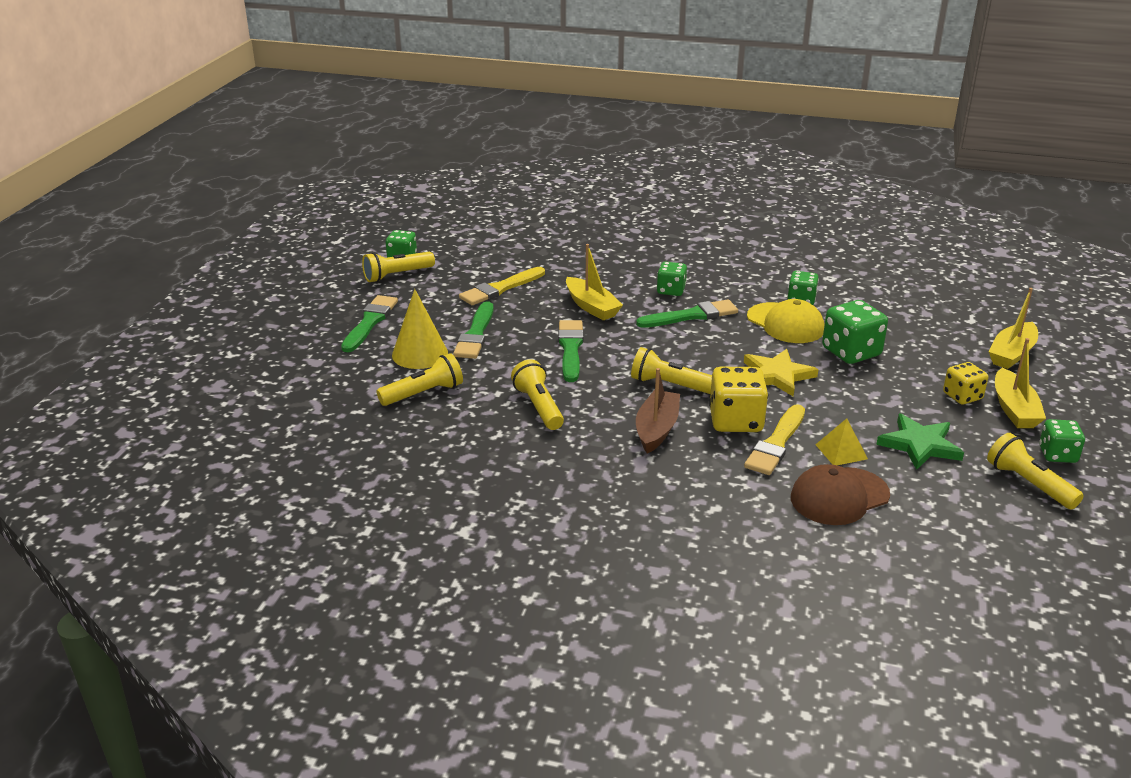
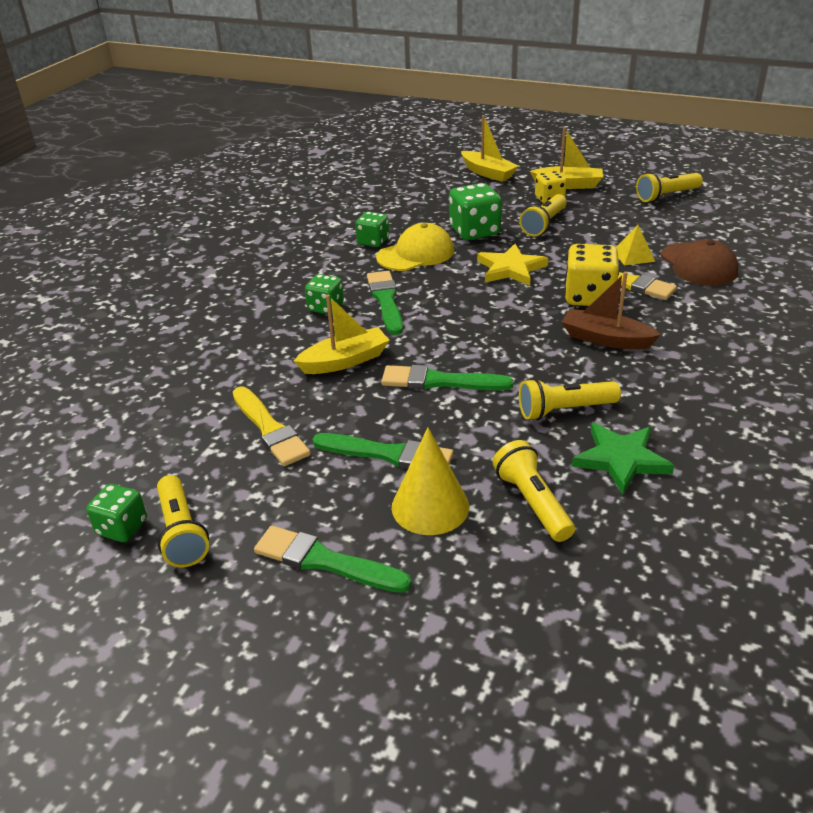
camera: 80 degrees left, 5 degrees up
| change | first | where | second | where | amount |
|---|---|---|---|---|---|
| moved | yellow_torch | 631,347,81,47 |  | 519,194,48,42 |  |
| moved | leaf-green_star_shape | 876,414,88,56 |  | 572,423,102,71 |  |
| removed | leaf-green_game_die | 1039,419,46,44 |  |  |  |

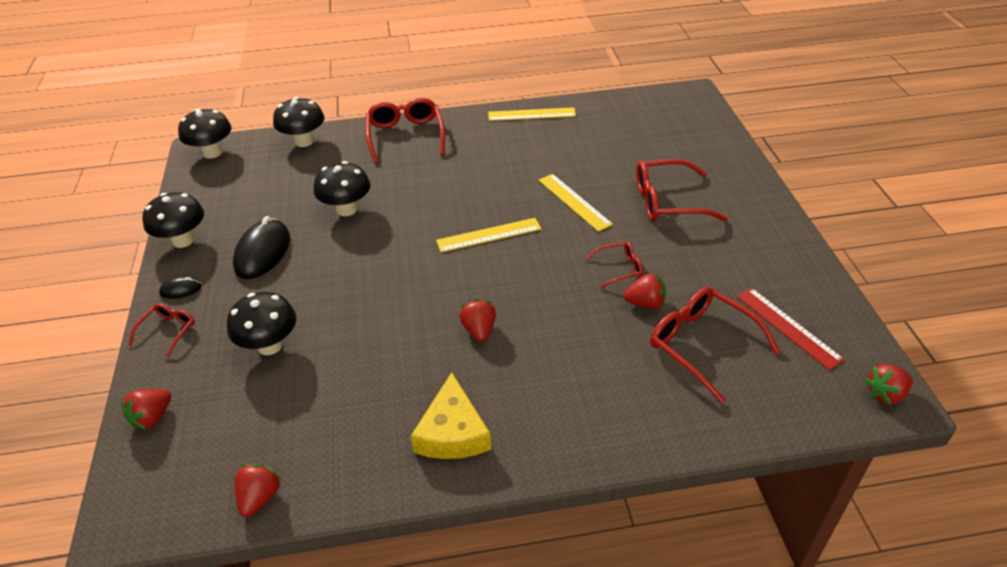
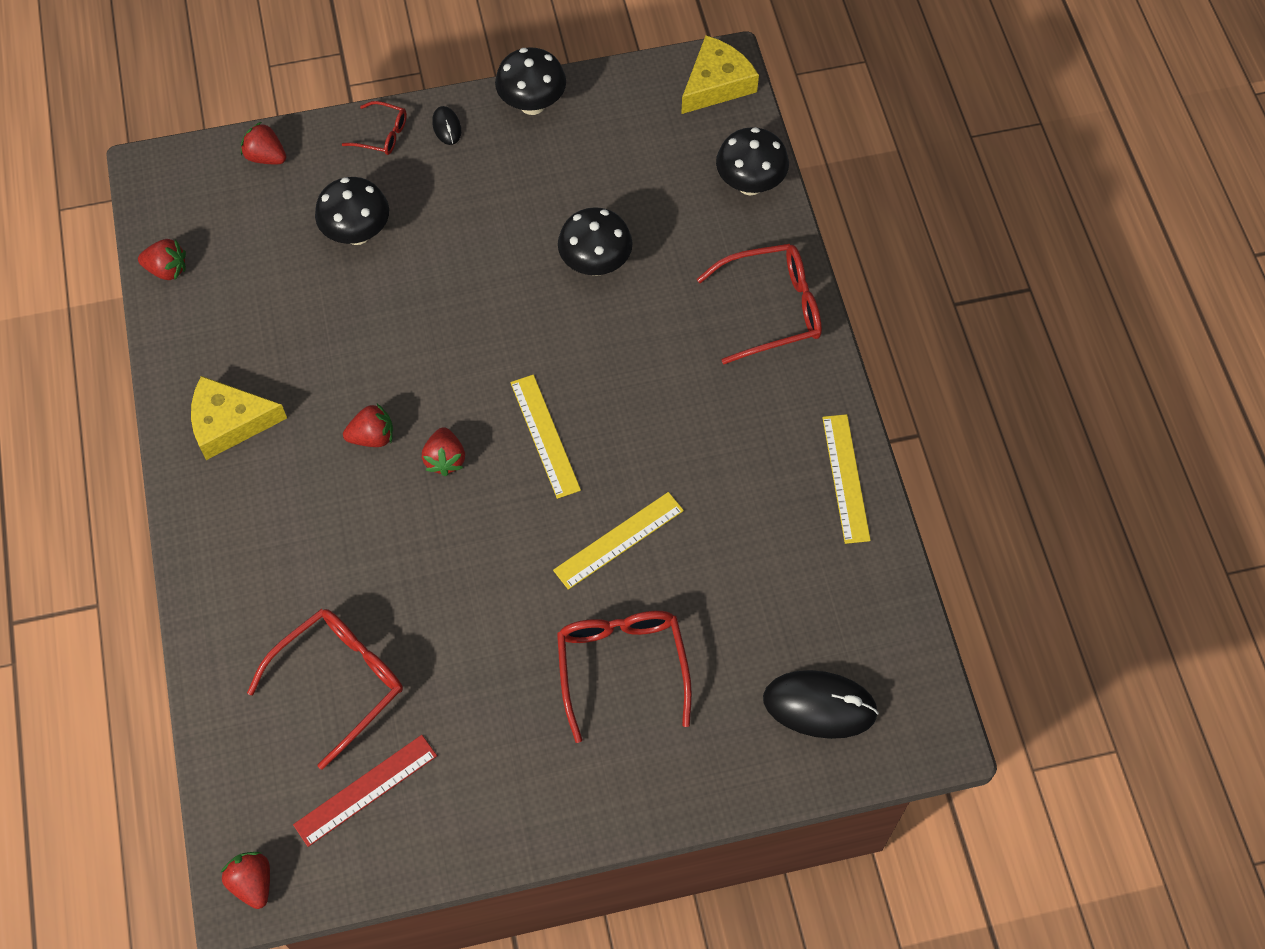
camera: 85 degrees right, 20 degrees up
| change | first | where | second | where | amount |
|---|---|---|---|---|---|
| replaced | black_mushroom | 178,109,54,50 | yellow_piece_of_cheese | 681,36,78,78 |  |
| moved | black_computer_mouse | 233,216,57,63 |  | 763,670,116,69 |  |
| removed | scarlet_spectacles | 586,242,57,46 |  |  |  |
| moved | scarlet_toy_strawberry | 623,273,43,36 |  | 422,427,43,49 |  |

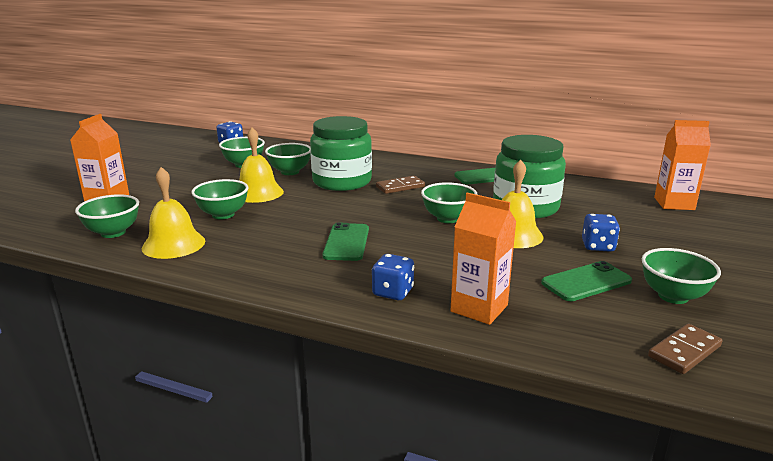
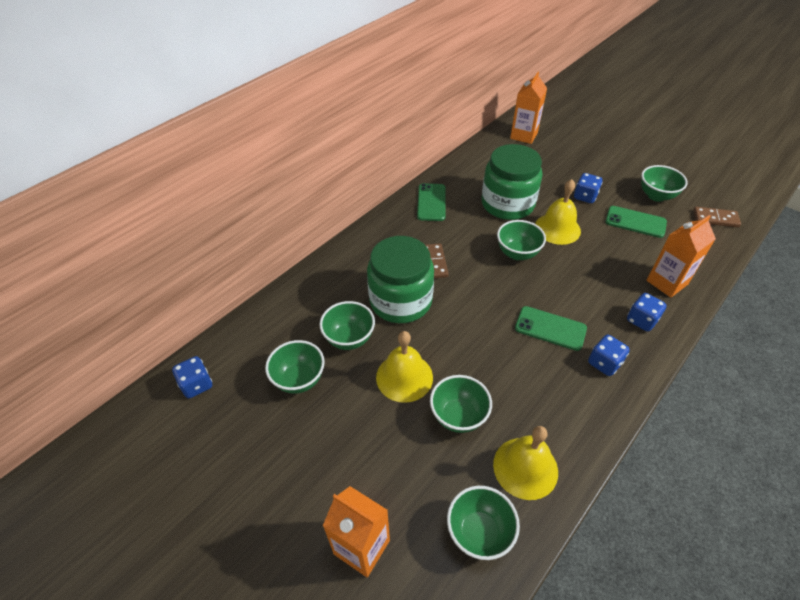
camera: 70 degrees left, 25 degrees up
| change | first | where | second | where | amount |
|---|---|---|---|---|---|
| turned | leaf-green_phone | 541,261,91,40 |  | 605,206,62,32 | 60 degrees counterclockwise |
| turned | brown_domino | 648,324,74,50 |  | 693,207,48,20 | 60 degrees counterclockwise |
| added |  |  | cobalt_game_die | 588,335,42,41 |  |

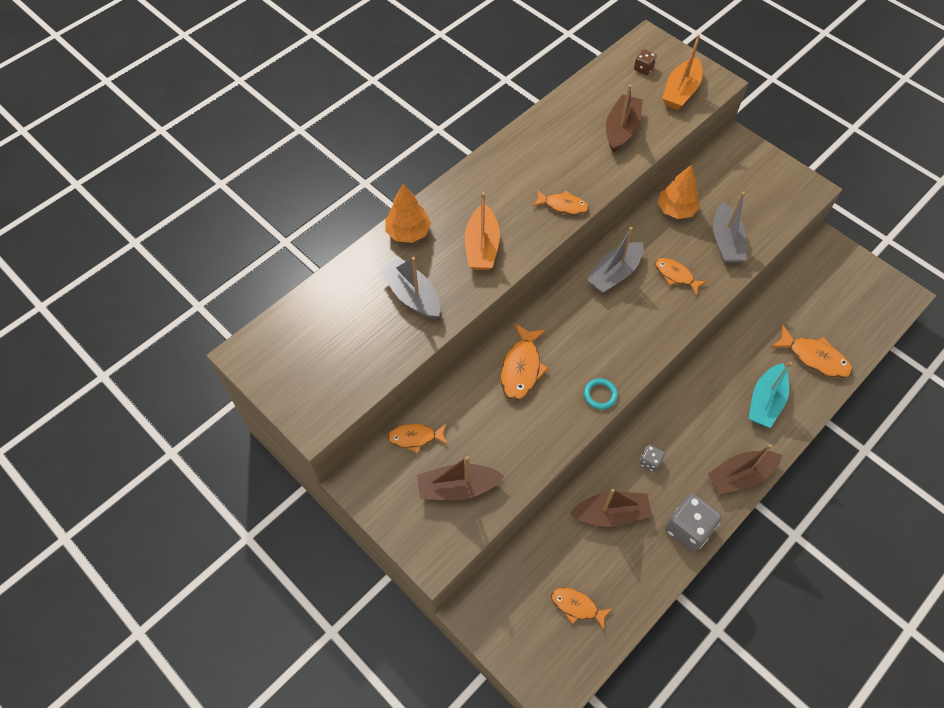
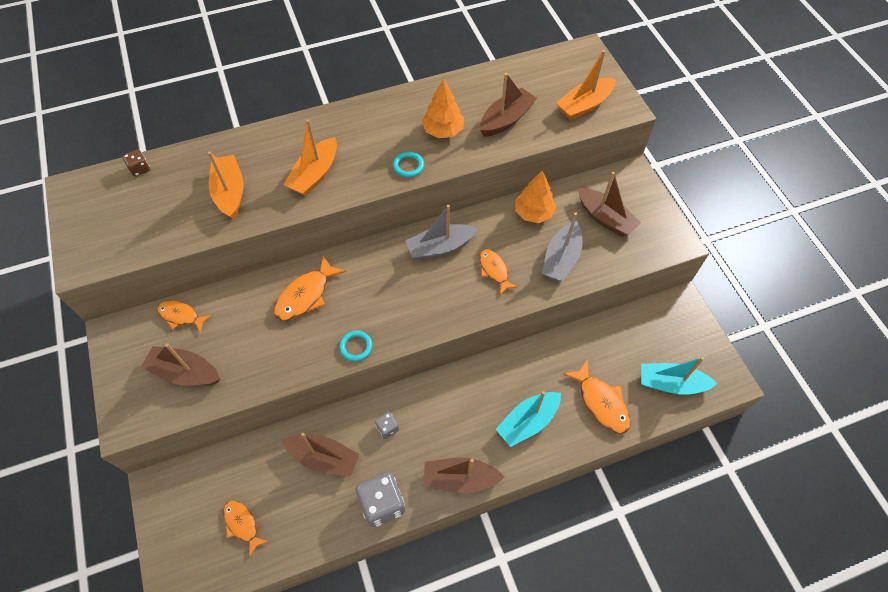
camera: 25 degrees right, 0 degrees up
| change | first | where | second | where | amount |
|---|---|---|---|---|---|
| moved | brown_game_die | 634,49,23,26 |  | 123,149,27,28 |  |
| moved | orange_toy_tree | 385,184,46,59 |  | 422,79,42,59 |  |
| replaced | orange_fish_figure | 532,190,57,25 | turquoise_hoop | 393,152,31,25 |  |
| recoloured | gray_toy_boat | 379,256,61,64 | orange_toy_boat | 208,151,36,69 |  |
| added |  |  | brown_toy_boat | 578,172,63,65 |  |
| added |  |  | turquoise_toy_boat | 641,357,76,38 |  |

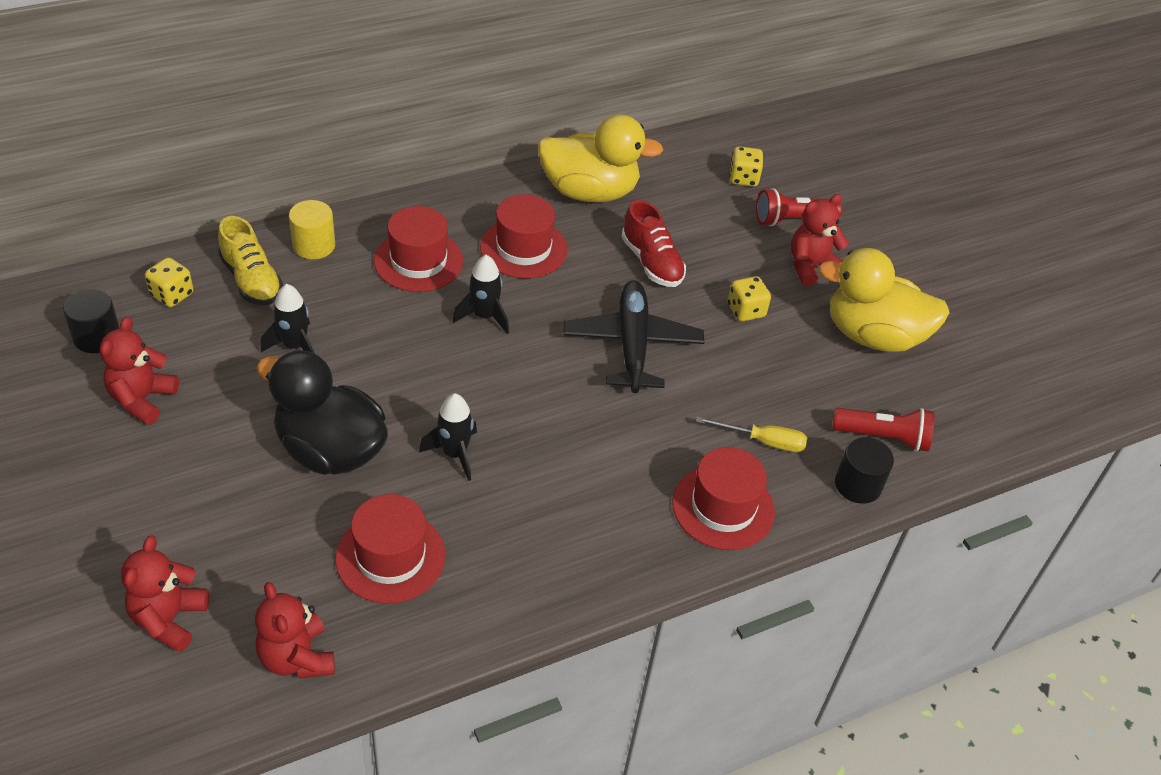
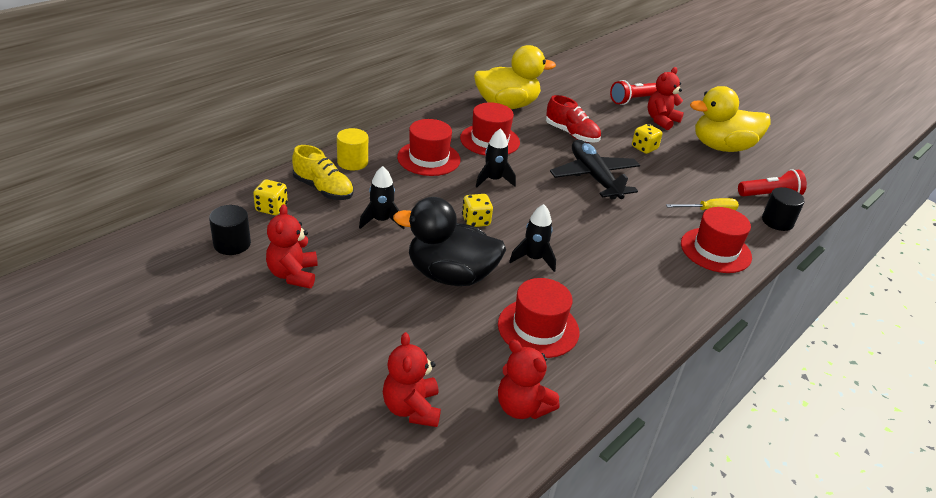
camera: 20 degrees left, 10 degrees down
| change | first | where | second | where | amount |
|---|---|---|---|---|---|
| moved | yellow_game_die | 729,146,34,41 |  | 462,194,31,33 |  |

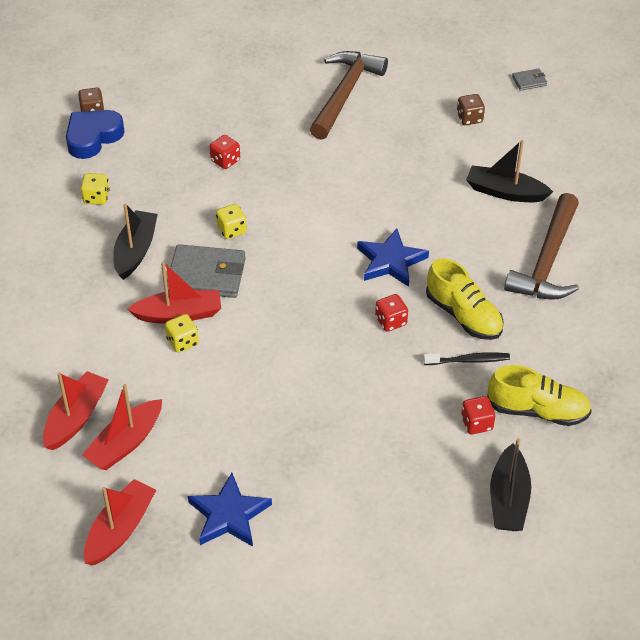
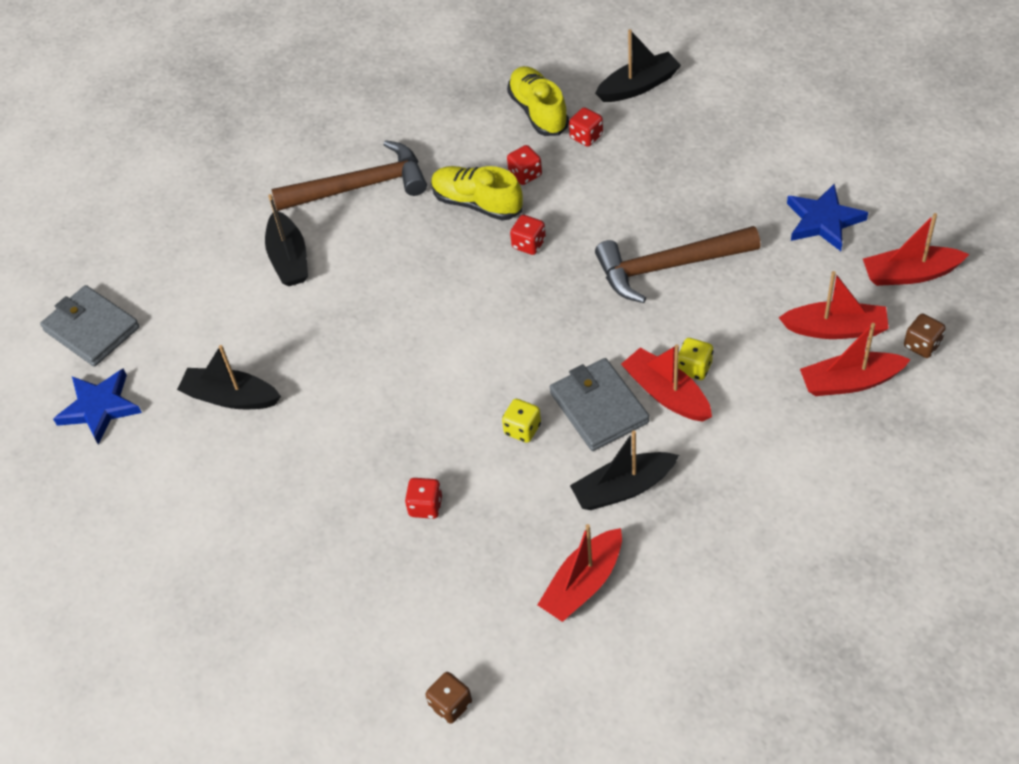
camera: 120 degrees left, 5 degrees up
| change | first | where | second | where | amount |
|---|---|---|---|---|---|
| moved | brown_claw_hammer | 310,51,78,89 |  | 595,226,166,77 |  |
| resized | gray_billfold | 512,68,35,23 |  | 40,285,100,82 | x2.13 |
| moved | brown_game_die | 457,94,28,31 |  | 904,314,42,44 |  |
| removed | cobalt_love_heart | 66,110,59,49 |  |  |  |
| replaced | yellow_game_die | 81,173,29,32 | scarlet_toy_boat | 537,524,85,98 |  |
| moved | cobalt_star_shape | 357,228,72,59 |  | 53,369,89,75 |  |
| turned | yellow_lace-up_shoe | 426,258,78,82 |  | 431,166,92,55 | 75 degrees counterclockwise |
| replaced | black_toothbrush | 423,352,87,13 | scarlet_game_die | 507,145,35,40 |  |
| added |  |  | black_toy_boat | 177,345,104,64 |  |

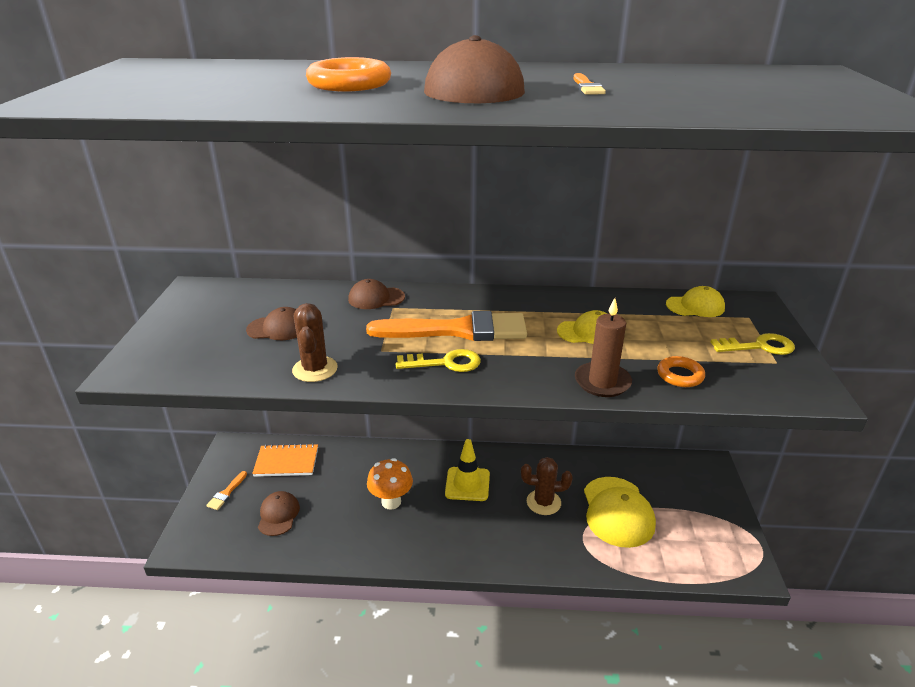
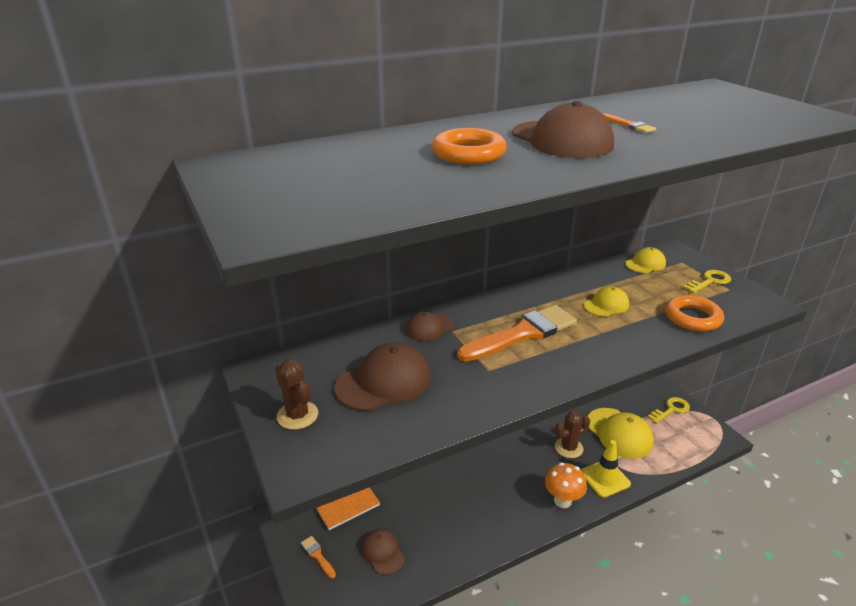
camera: 30 degrees left, 0 degrees up
| change | first | where | second | where | amount |
|---|---|---|---|---|---|
| removed | brown_pillar_candle | 575,298,57,99 |  |  |  |
| moved | brown_cactus | 292,303,46,79 |  | 275,359,43,71 |  |
| resized | brown_cap | 246,307,51,33 |  | 334,343,97,68 | x1.72 |
| moved | yellow_latchkey | 396,349,85,23 |  | 648,397,42,27 |  |
| resized | orange_hoop | 657,356,48,31 |  | 665,295,59,37 | x1.63 |
| moved | yellow_traffic_cone | 445,439,45,62 |  | 581,440,50,58 |  |
| moved | orange_mushroom | 367,458,46,52 |  | 545,462,42,46 |  |
| turned | orange_paint_brush | 206,471,41,39 |  | 301,536,35,42 | 150 degrees clockwise |

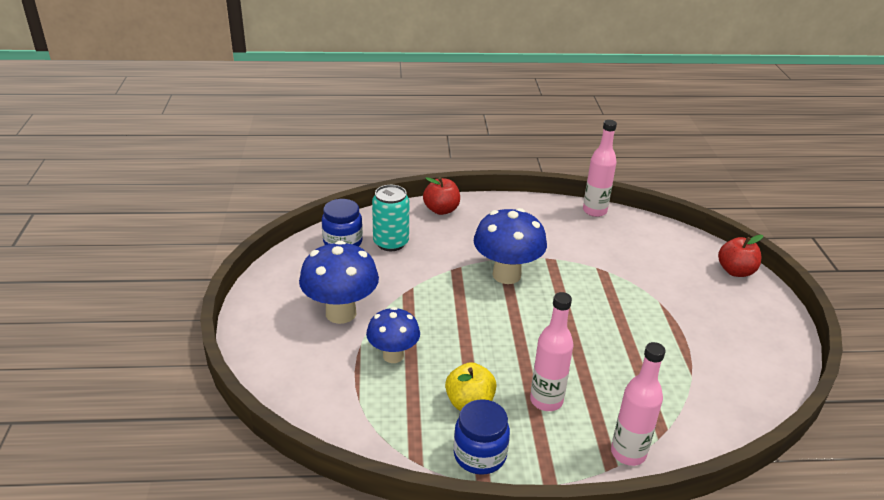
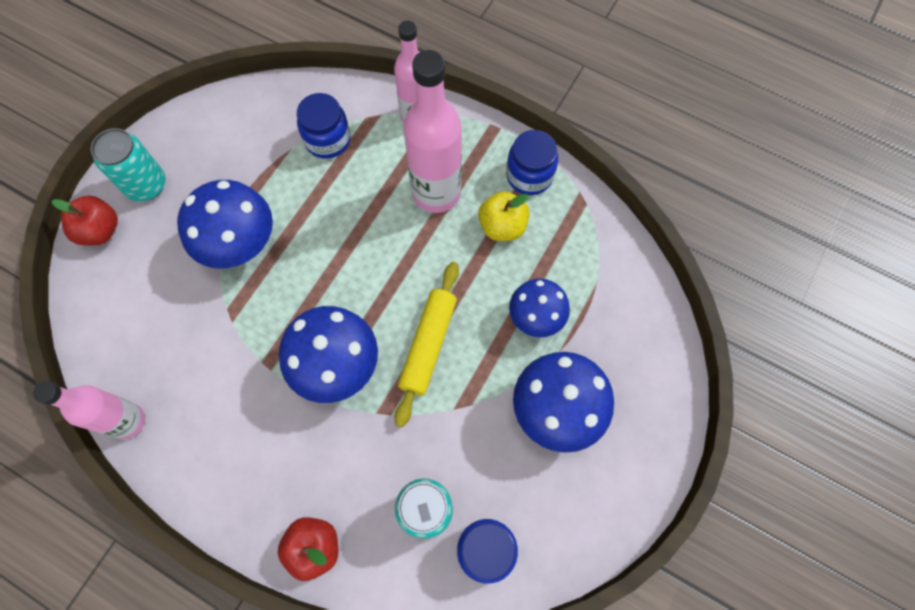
camera: 145 degrees left, 35 degrees up
| change | first | where | second | where | amount |
|---|---|---|---|---|---|
| resized | rosy_drink_bottle | 530,292,43,119 |  | 403,50,59,163 | x1.51 |
| added |  |  | cobalt_preserve_jar | 297,93,54,66 |  |
| added |  |  | turquoise_tin | 91,128,75,74 |  |
| added |  |  | cobalt_mushroom | 177,180,96,89 |  |
| added |  |  | yellow_pastry_roller | 395,262,64,165 |  |

